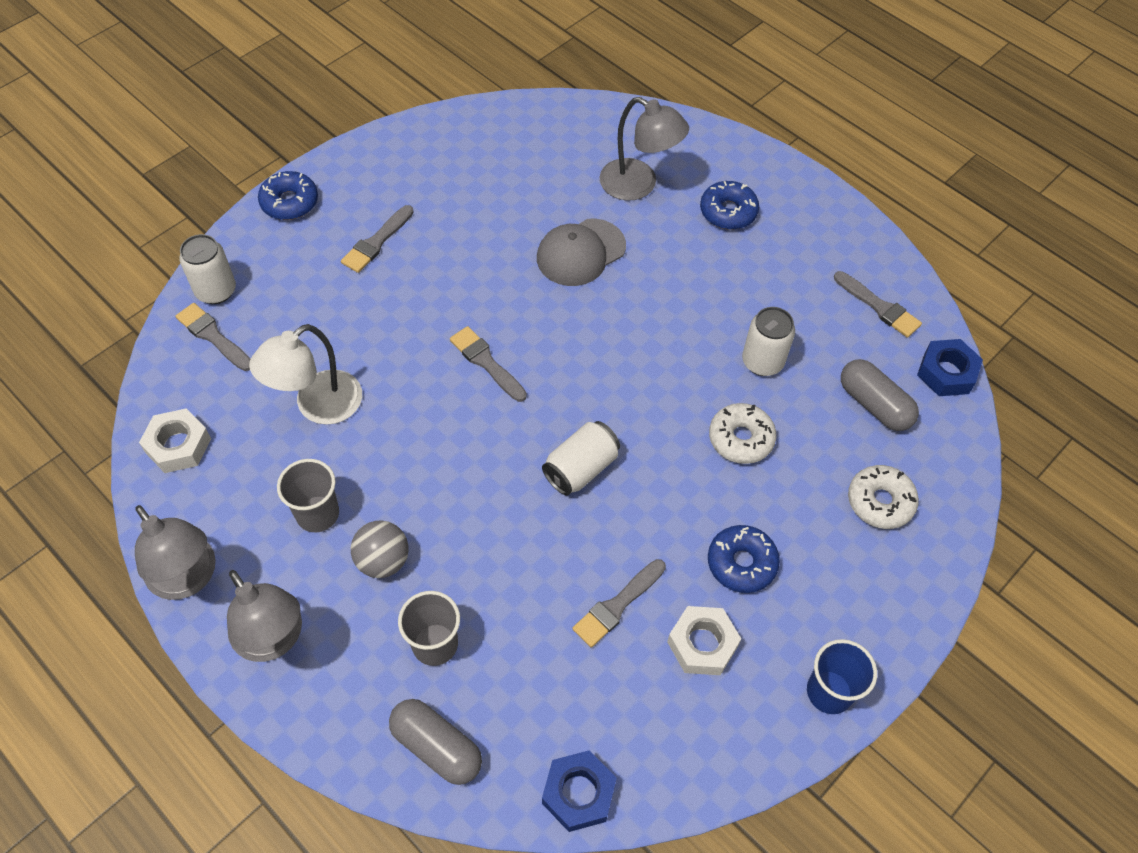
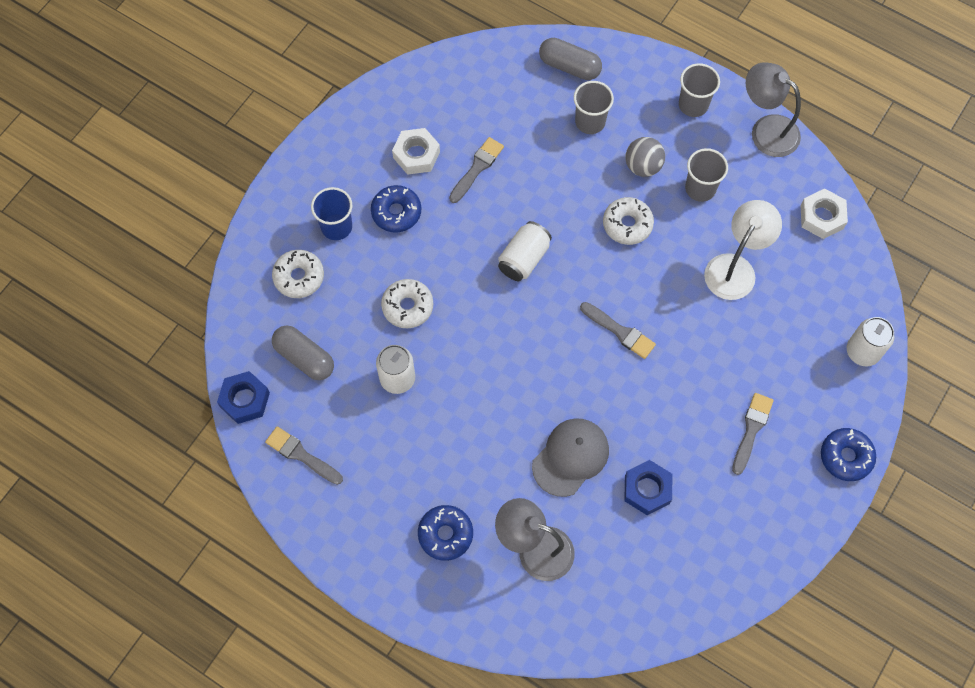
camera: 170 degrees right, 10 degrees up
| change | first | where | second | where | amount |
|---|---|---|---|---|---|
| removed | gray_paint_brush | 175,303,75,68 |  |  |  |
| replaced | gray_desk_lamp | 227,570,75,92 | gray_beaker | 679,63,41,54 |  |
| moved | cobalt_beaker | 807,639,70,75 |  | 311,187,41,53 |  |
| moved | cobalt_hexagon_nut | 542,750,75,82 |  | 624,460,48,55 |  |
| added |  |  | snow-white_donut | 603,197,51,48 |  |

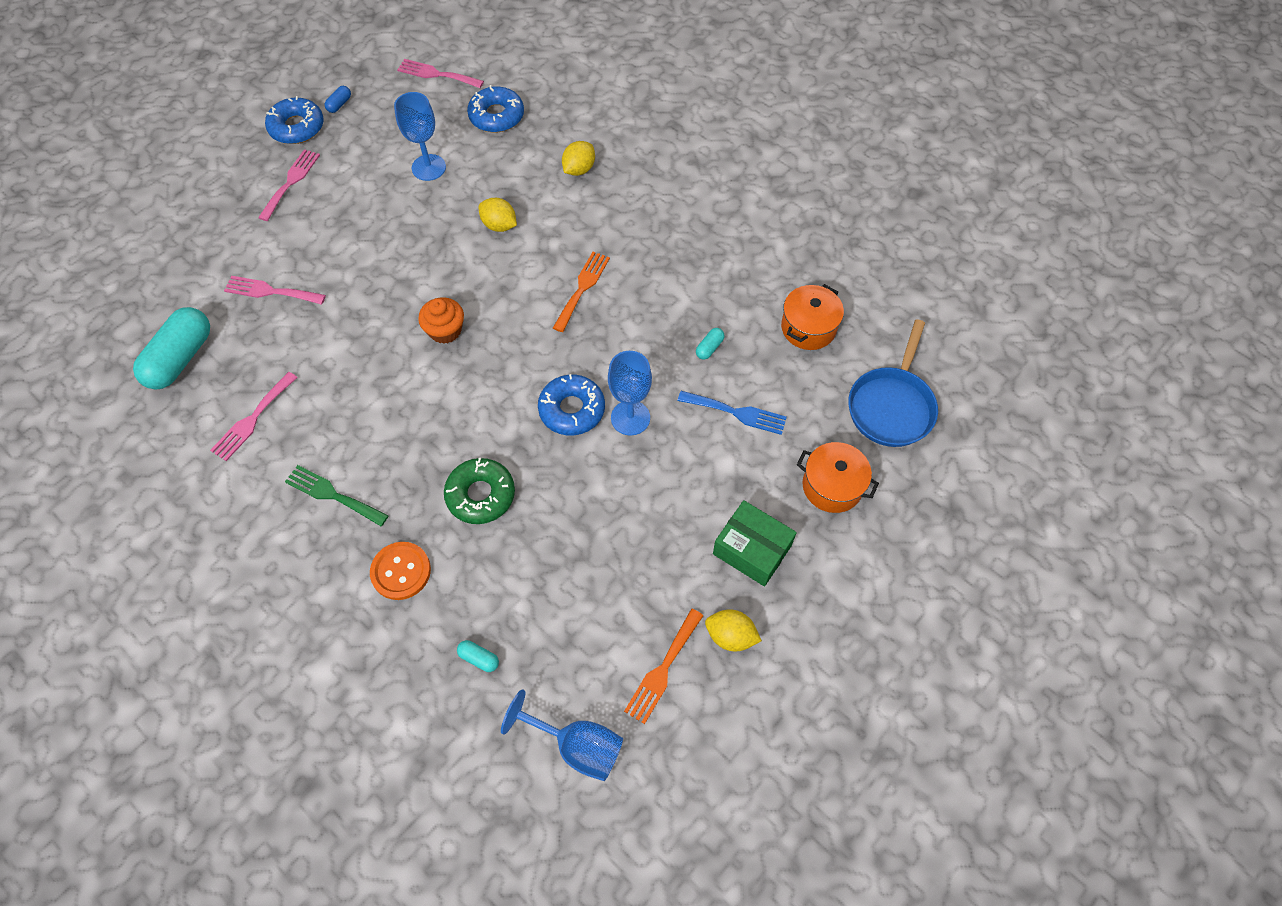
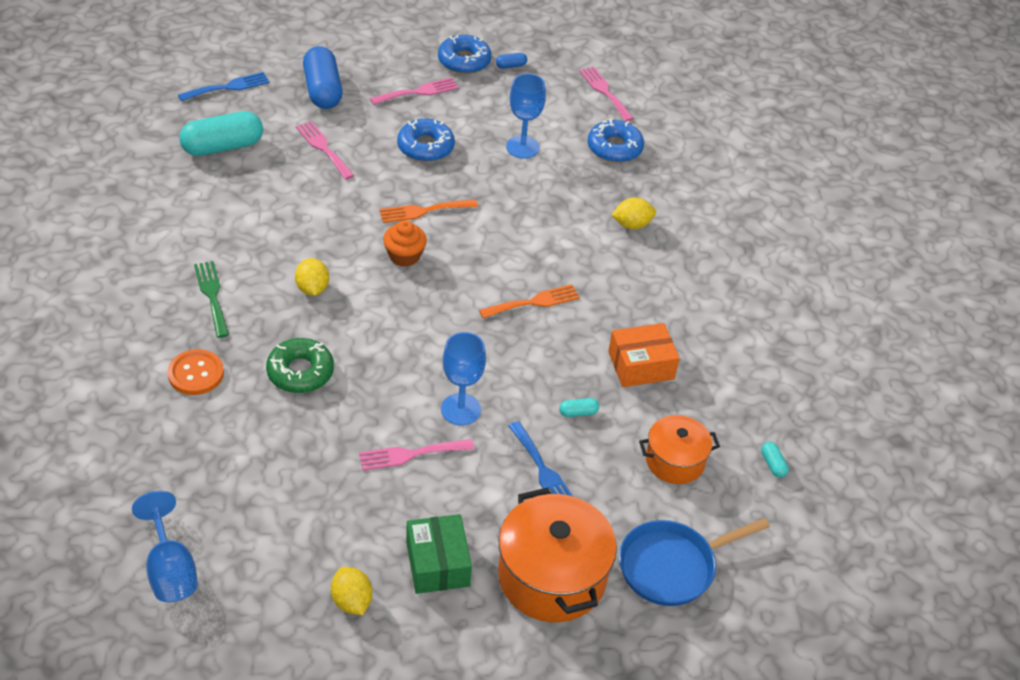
camera: 40 degrees right, 15 degrees down
| change | first | where | second | where | amount |
|---|---|---|---|---|---|
| moved | yellow_citrus_fruit | 479,198,38,34 |  | 295,258,34,38 |  |
| moved | rosy_dinner_fork | 210,372,88,89 |  | 359,439,115,32 |  |
| moved | cobalt_donut | 538,374,67,61 |  | 397,119,58,43 |  |
| resized | orange_cooking_pot | 797,442,82,71 |  | 498,487,119,135 | x1.68 |
| moved | orange_dinner_fork | 624,609,80,115 |  | 379,199,99,24 |  |
| moved | turquoise_pill | 457,640,42,32 |  | 761,442,28,36 |  |
| added |  |  | cobalt_pill | 303,46,39,63 |  |
| added |  |  | cobalt_dinner_fork | 178,72,92,29 |  |
| added |  |  | orange_parcel | 608,323,72,64 |  |

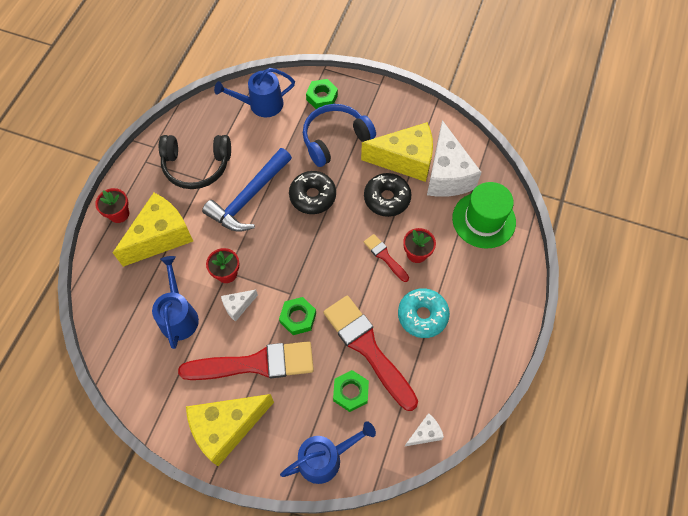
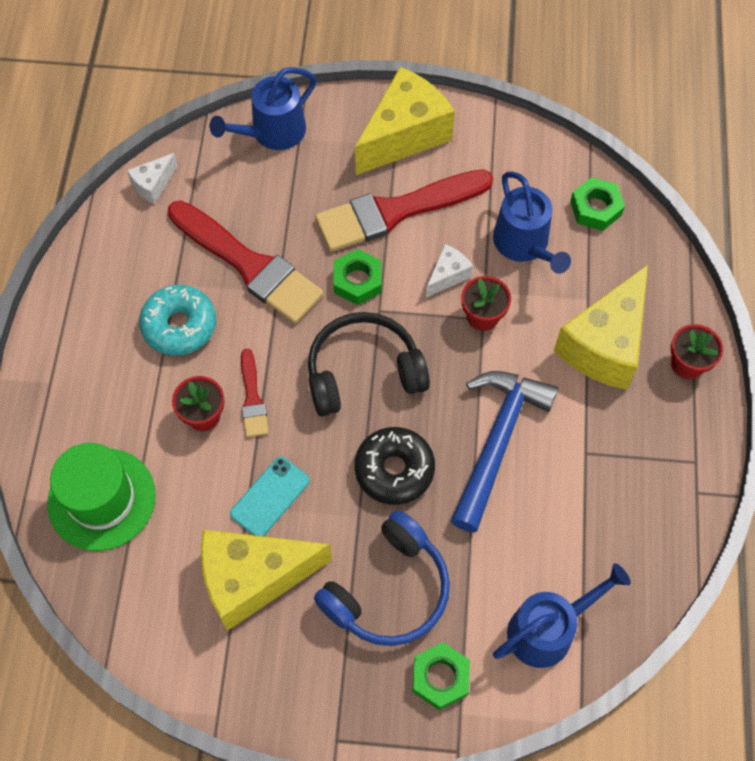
camera: 165 degrees right, 0 degrees up
| change | first | where | second | where | amount |
|---|---|---|---|---|---|
| removed | snow-white_piece_of_cheese | 427,120,55,77 |  |  |  |
| moved | black_headphones | 159,135,72,54 |  | 308,312,122,104 |  |
| replaced | black_donut | 364,173,47,44 | turquoise_phone | 230,456,80,80 |  |
| turned | scarlet_paint_brush | 364,234,45,48 |  | 241,349,27,88 | 45 degrees clockwise |
| moved | leaf-green_hexagon_nut | 333,370,36,42 |  | 570,177,55,54 |  |

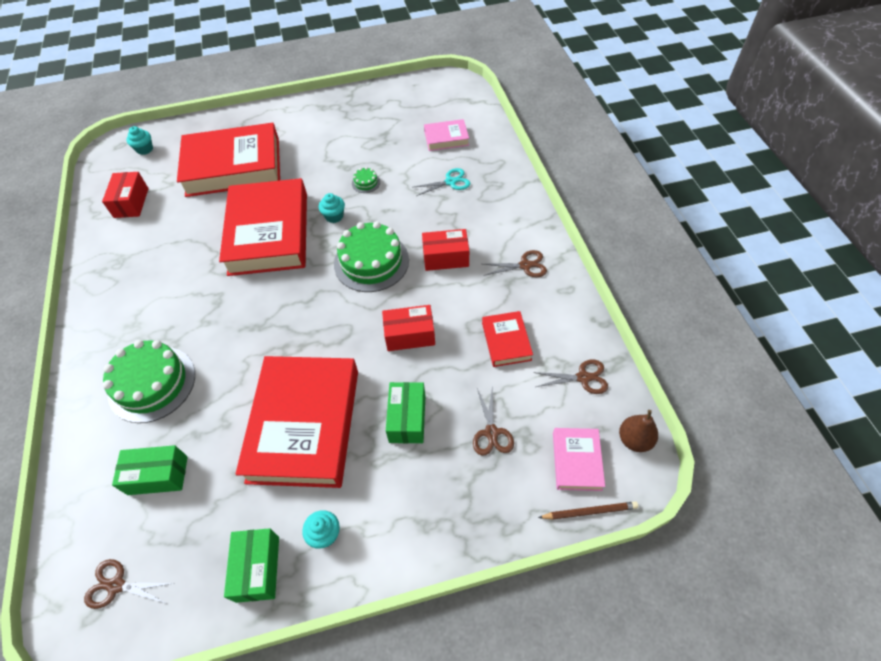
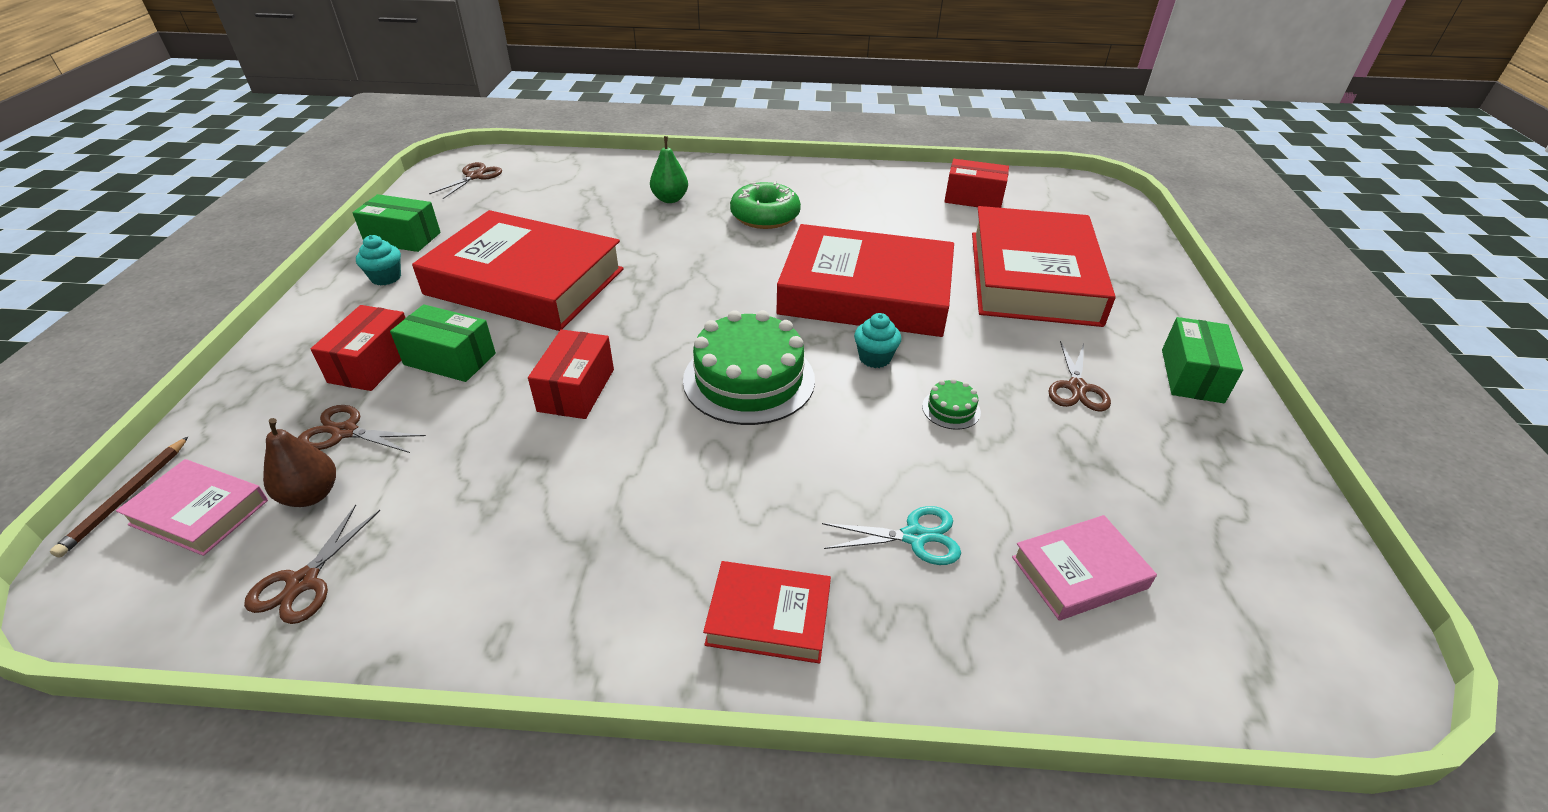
camera: 105 degrees right, 15 degrees down
| change | first | where | second | where | amount |
|---|---|---|---|---|---|
| turned | rosy_hardcover | 424,119,45,32 |  | 1012,515,145,106 | 60 degrees clockwise |
| removed | turquoise_cupcake | 126,126,27,29 |  |  |  |
| turned | turquoise_pair_of_scissors | 414,168,56,28 |  | 822,506,139,59 | 90 degrees counterclockwise |
| moved | scarlet_parcel | 422,229,47,42 |  | 311,305,95,86 |  |
| moved | brown_pair_of_scissors | 483,250,64,27 |  | 1049,341,62,71 |  |
| moved | scarlet_hardcover | 482,311,51,56 |  | 703,561,128,103 |  |
| replaced | leaf-green_gateau | 103,340,92,83 | leaf-green_pear | 650,136,38,67 |  |
| moved | brown_pear | 619,410,39,42 |  | 263,418,73,89 |  |
| moved | leaf-green_parcel | 112,445,76,50 |  | 1162,317,81,86 |  |
| added |  |  | leaf-green_donut | 730,181,71,48 |  |

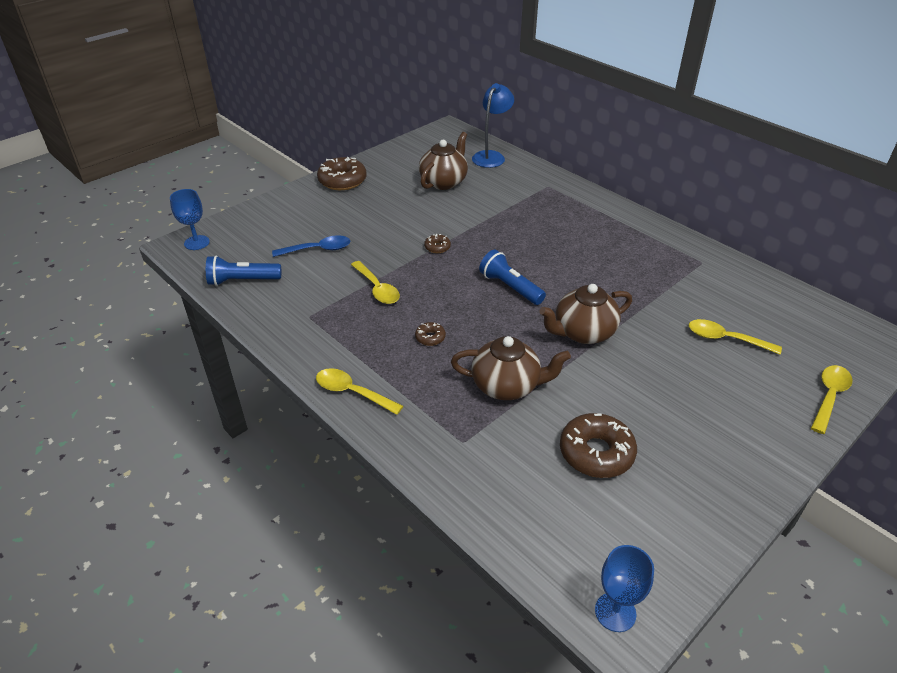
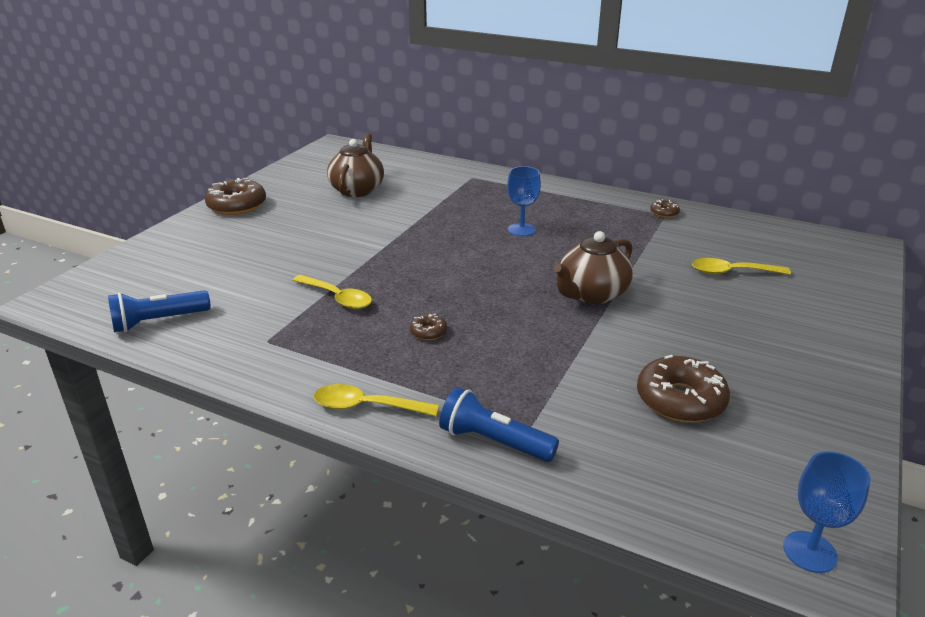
camera: 20 degrees left, 10 degrees down
| change | first | where | second | where | amount |
|---|---|---|---|---|---|
| removed | cobalt_desk_lamp | 472,83,42,85 |  |  |  |
| moved | cobalt_wine_glass | 170,189,40,61 |  | 507,166,34,70 |  |
| moved | brown_donut | 424,234,27,19 |  | 650,199,30,19 |  |
| removed | cobalt_tablespoon | 272,235,78,22 |  |  |  |
| moved | cobalt_torch | 479,250,67,55 |  | 439,387,120,75 |  |
| removed | brown_tea_pot | 451,336,120,64 |  |  |  |
| removed | yellow_tablespoon | 811,365,42,69 |  |  |  |

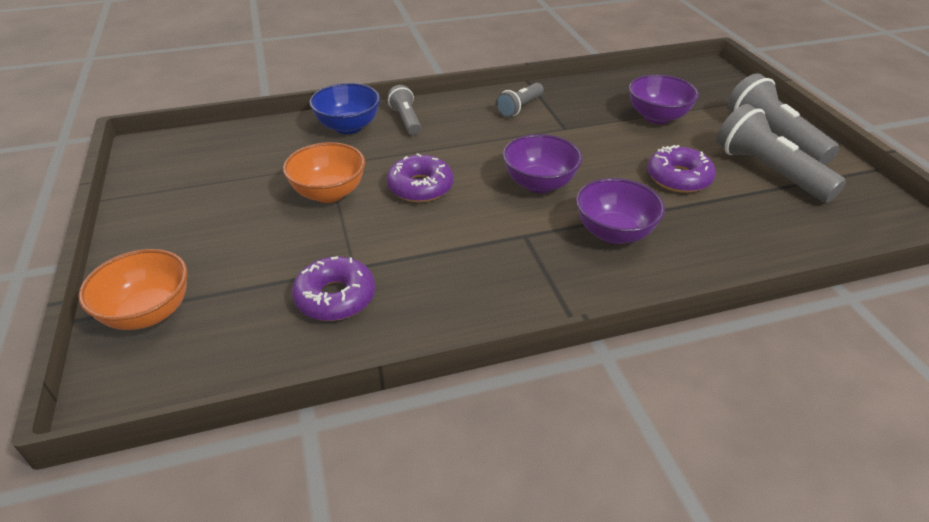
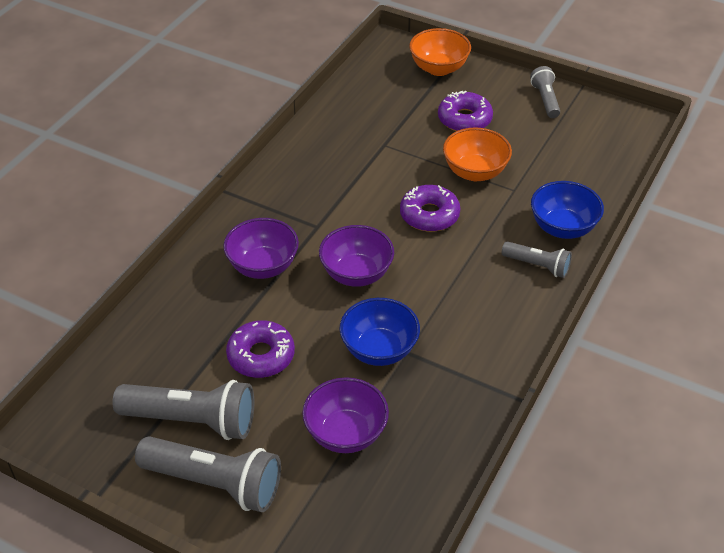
camera: 135 degrees right, 5 degrees up
| change | first | where | second | where | amount |
|---|---|---|---|---|---|
| moved | gray_torch | 496,83,48,34 |  | 530,66,30,52 |  |
| moved | royal_purple_donut | 292,256,83,65 |  | 438,91,55,40 |  |
| added |  |  | cobalt_deep_dish | 339,298,81,68 |  |

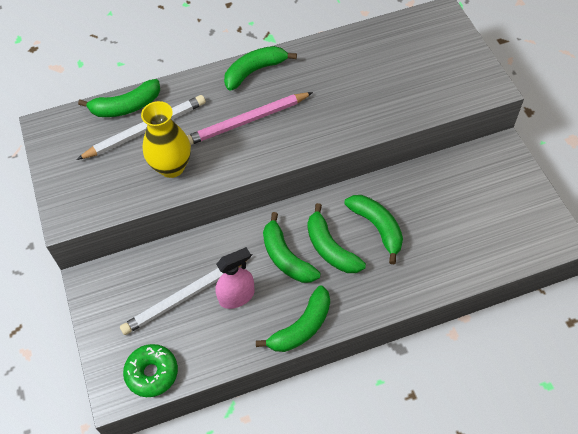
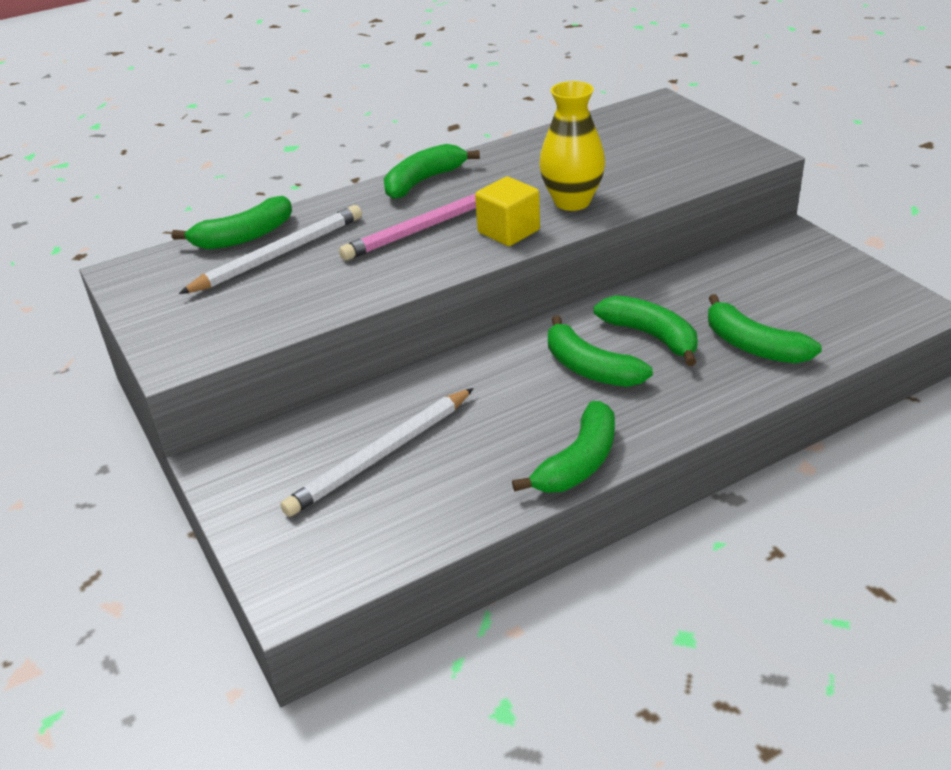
camera: 10 degrees left, 20 degrees down
| change | first | where | second | where | amount |
|---|---|---|---|---|---|
| moved | yellow_flower_vase | 141,101,50,77 |  | 539,81,66,130 |  |
| moved | leaf-green_banana_fruit | 263,212,58,71 |  | 708,294,114,69 |  |
| removed | rosy_sprayer | 215,247,40,62 |  |  |  |
| removed | leaf-green_donut | 123,344,55,53 |  |  |  |
| added |  |  | yellow_solid_cube | 475,177,65,69 |  |

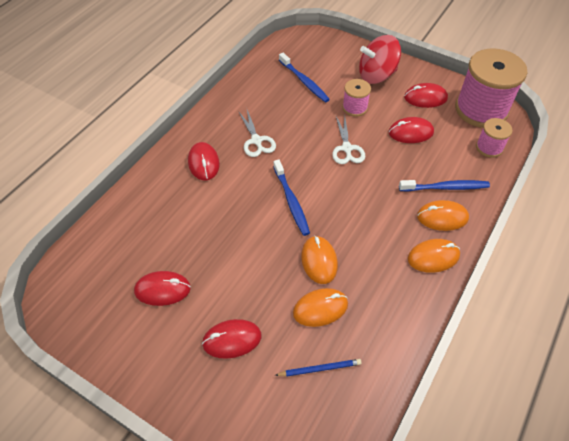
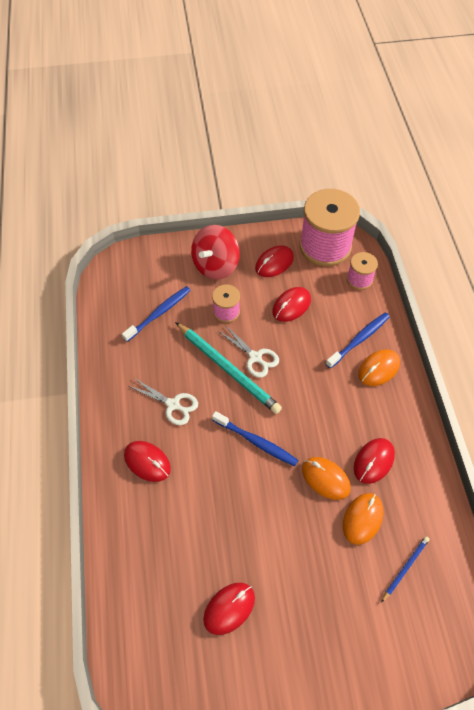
camera: 40 degrees left, 5 degrees up
| change | first | where | second | where | amount |
|---|---|---|---|---|---|
| turned | cobalt_toothbrush | 279,53,51,49 |  | 122,286,69,56 | 60 degrees counterclockwise |
| removed | orange_computer_mouse | 408,239,52,34 |  |  |  |
| moved | scarlet_computer_mouse | 202,319,59,40 |  | 354,438,41,46 |  |
| added |  |  | turquoise_wooden_pencil | 175,322,107,92 |  |

